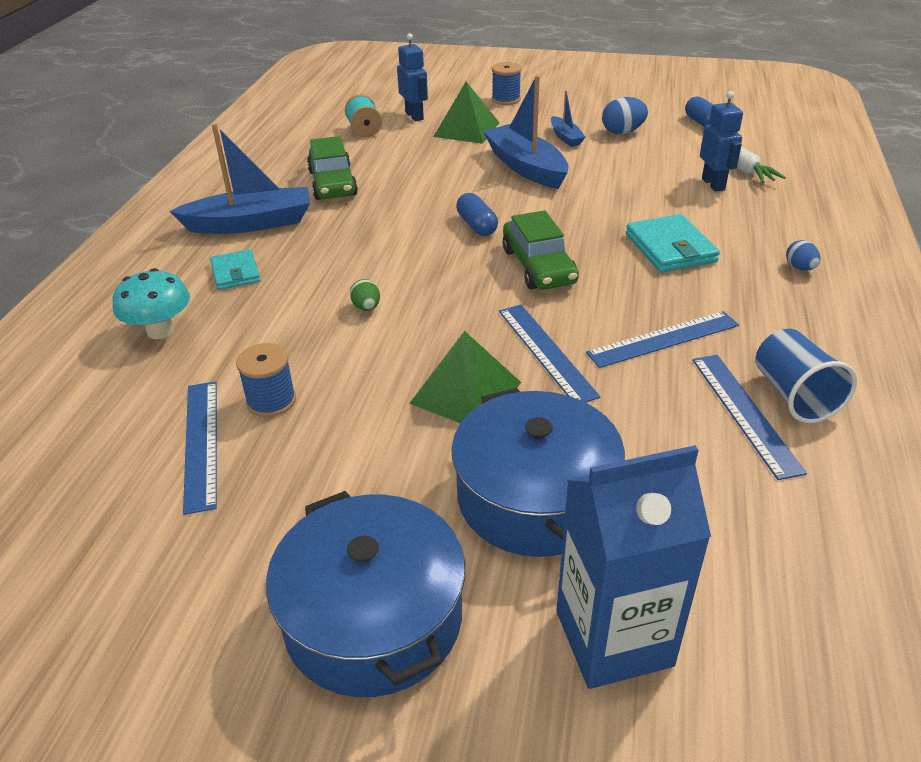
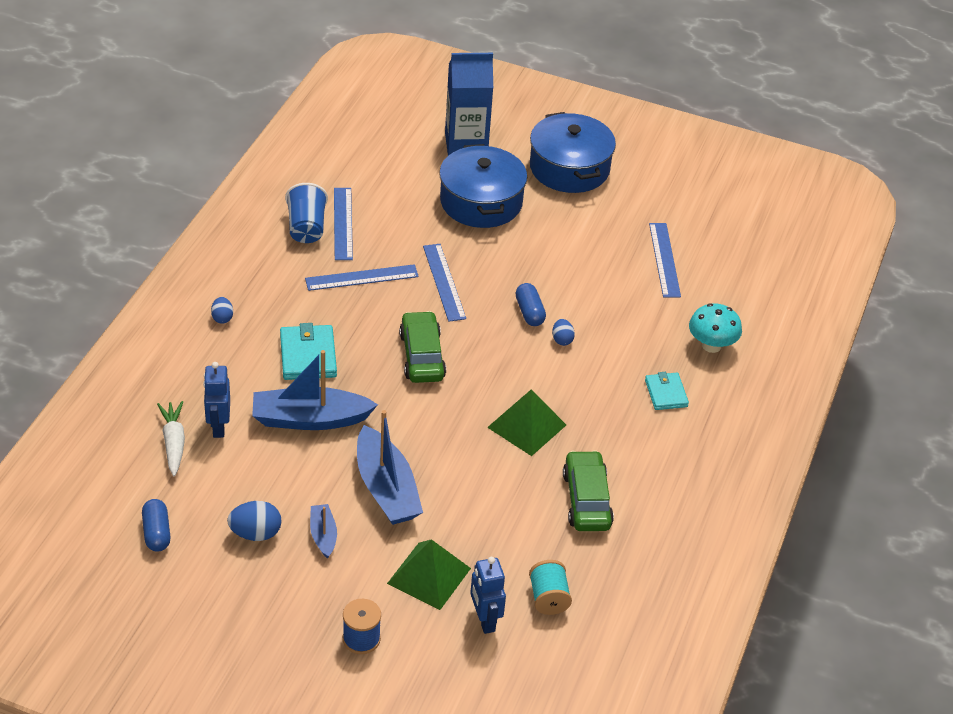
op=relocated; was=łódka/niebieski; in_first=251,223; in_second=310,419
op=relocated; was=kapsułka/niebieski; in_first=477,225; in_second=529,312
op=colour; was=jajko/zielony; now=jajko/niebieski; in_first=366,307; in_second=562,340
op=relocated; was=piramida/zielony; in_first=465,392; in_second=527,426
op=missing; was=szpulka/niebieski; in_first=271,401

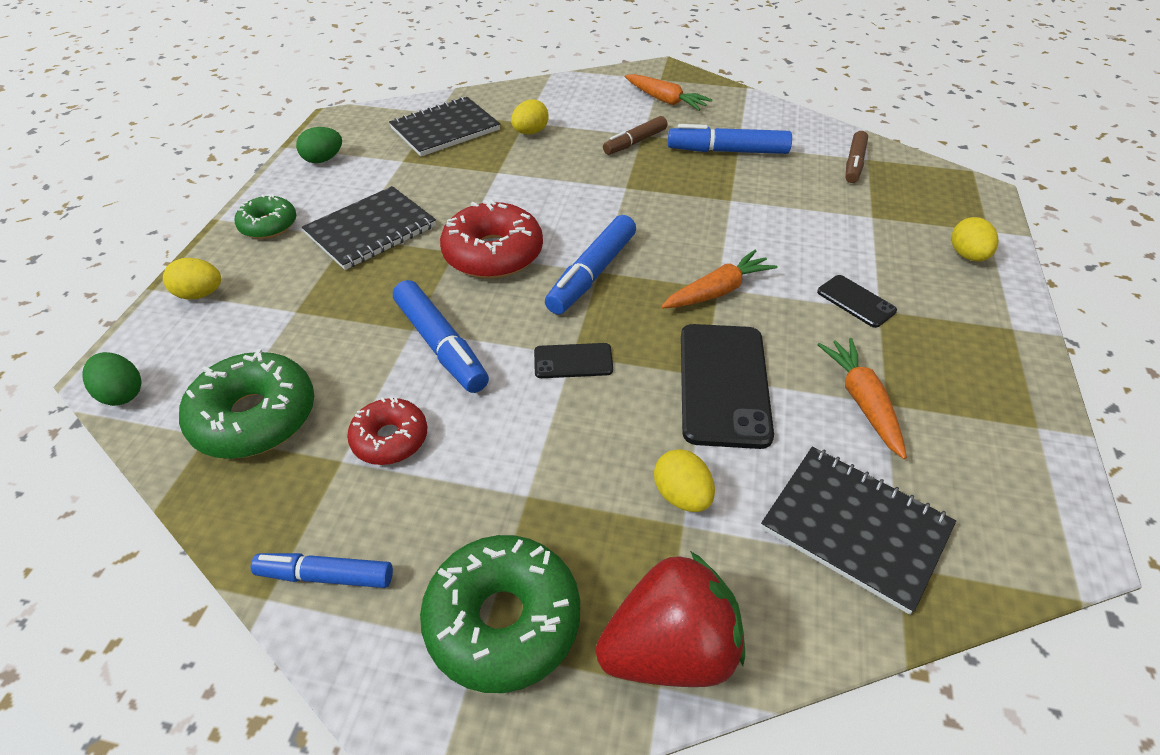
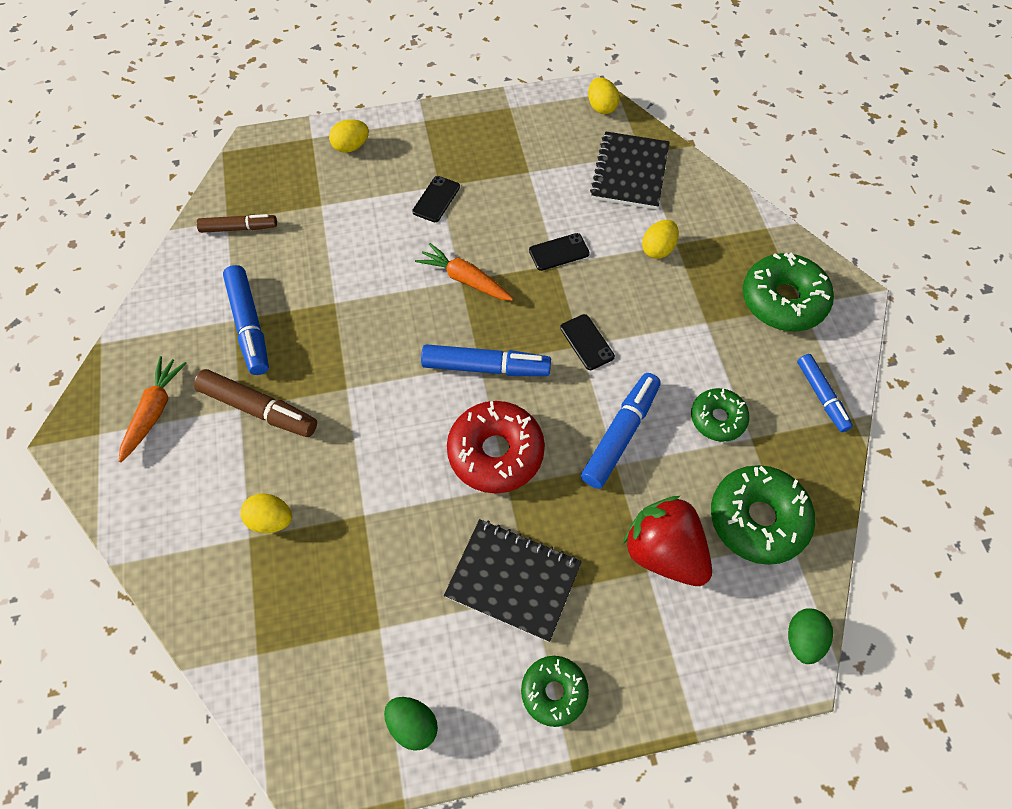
op=missing; was=zeszyt/czarny; in_first=445,129
op=size; was=flamaster/brązowy; in_first=635,142; in_second=258,409; ratio=1.51
op=relocated; was=jajko/żółty; in_first=200,294; in_second=601,107
op=size; was=telefon/czarny; in_first=723,384; in_second=559,252; ratio=0.51
op=missing; was=marchewka/pomarańczowy; in_first=862,401
op=colour; was=donut/czerwony; now=donut/zielony; in_first=390,439; in_second=717,419
op=relocated; was=truskawka/czerwony; in_first=670,649; in_second=664,552

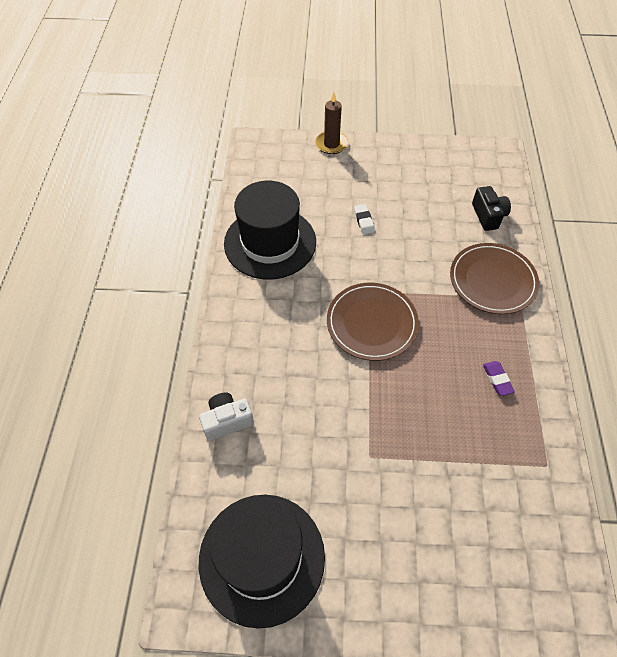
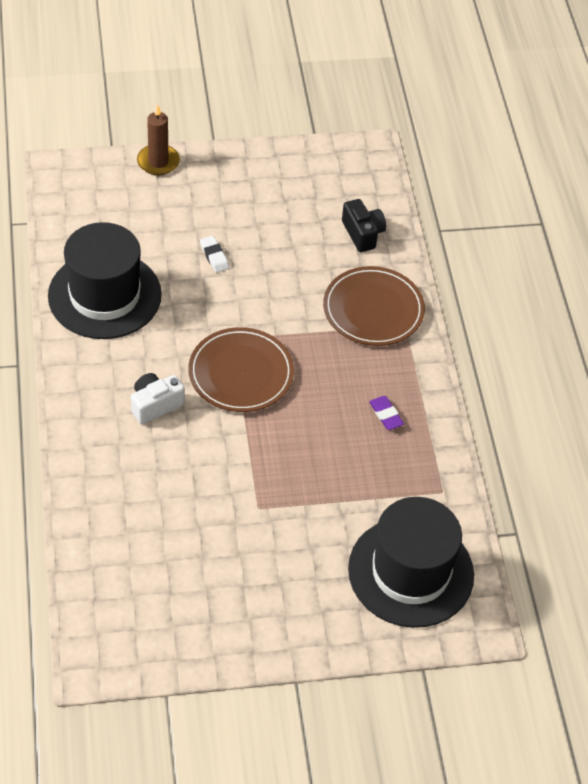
op=relocated; was=aparat fotograficzny/biały; in_first=227,421; in_second=155,405
op=relocated; was=kapelusz/czarny; in_first=262,558; in_second=410,572

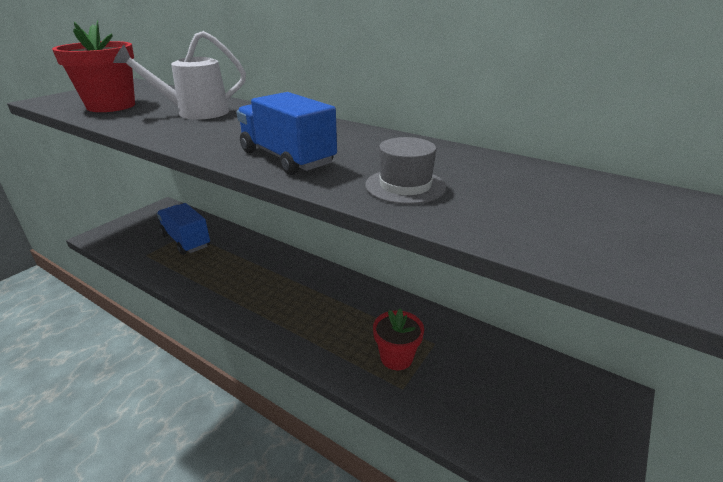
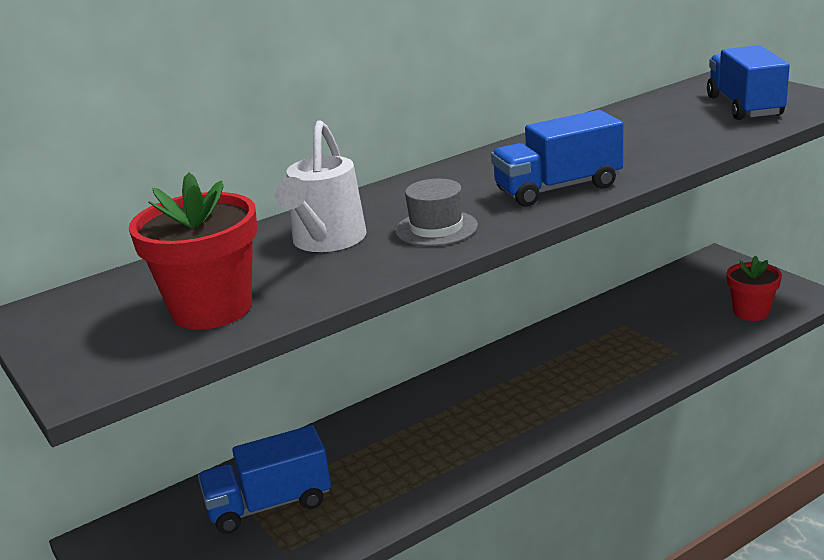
op=relocated; was=kapelusz/szary; in_first=405,186; in_second=436,228
op=relocated; was=doniczka/czerwony; in_first=396,357; in_second=751,312
op=appeared; now=ciężarówka/niebieski; in_second=744,106

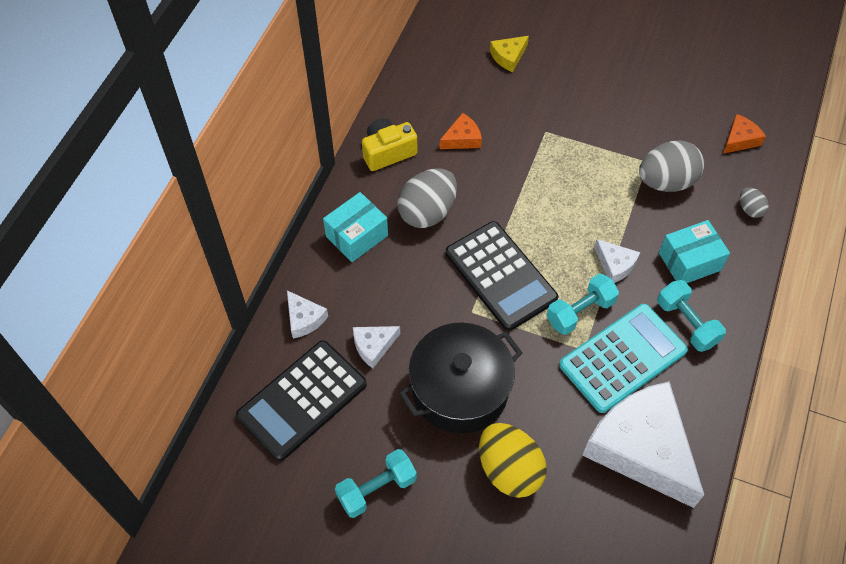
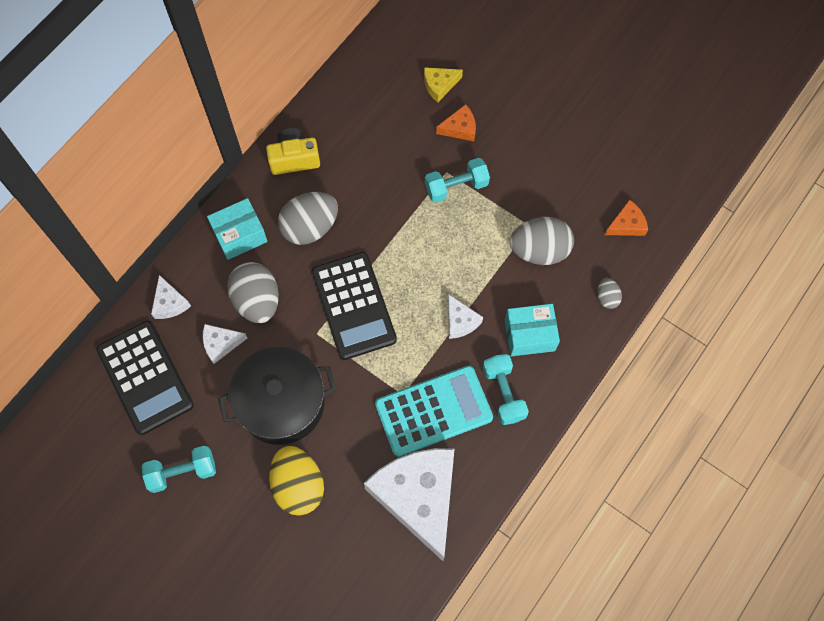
op=relocated; was=ser/pomarańczowy; in_first=462,139; in_second=460,128
op=relocated; was=hantel/turkusowy; in_first=580,312; in_second=456,187
op=spun; was=kalkulator/czarny; in_first=302,400; in_second=145,377; clockwise=-90
op=appeared; now=jajko/szary; in_second=257,301

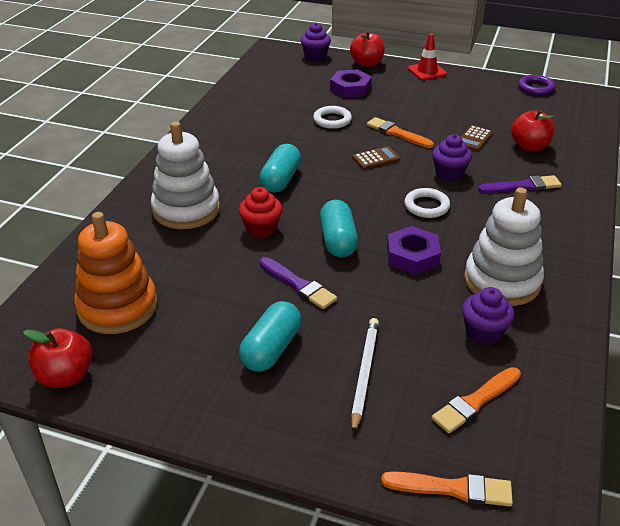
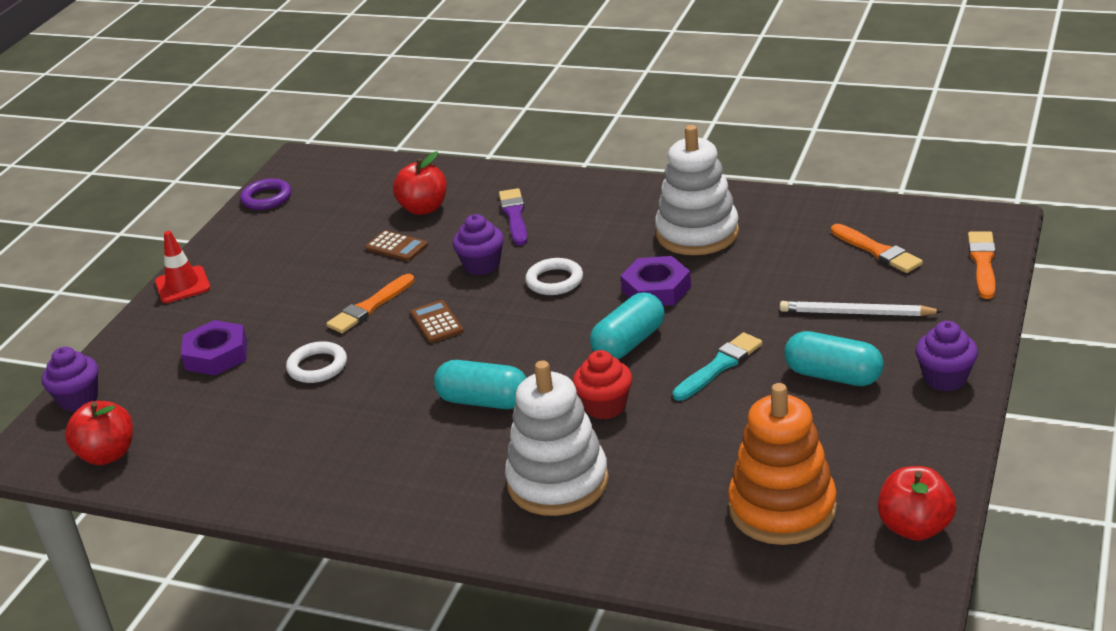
op=relocated; was=jabłko/czerwony; in_first=367,64; in_second=108,454
op=spun; was=kapsułka/turkusowy; in_first=338,240; in_second=629,343; clockwise=-45
op=colour; was=pędzel/fioletowy; now=pędzel/turkusowy; in_first=298,285; in_second=719,366
op=relocated; was=muffinka/fioletowy; in_first=483,332; in_second=945,378

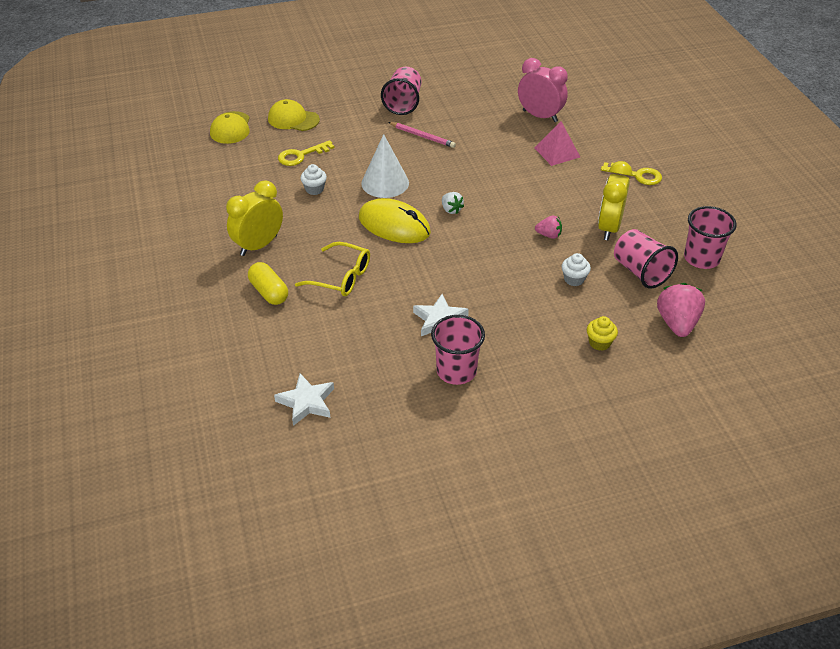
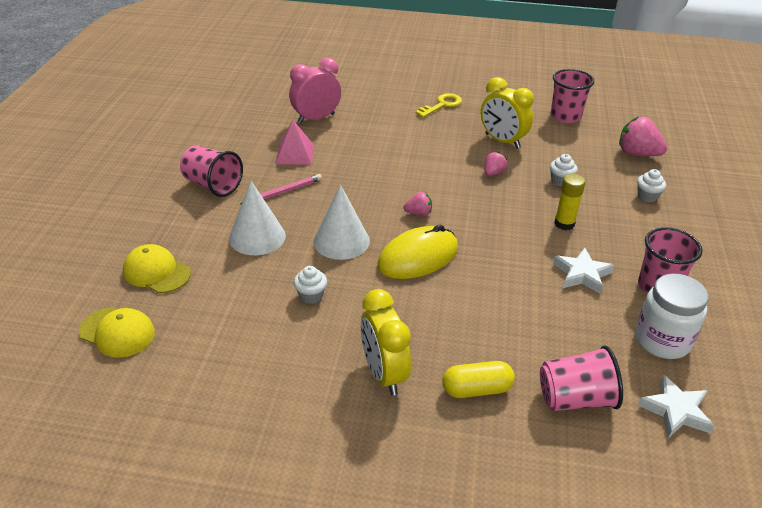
op=spun; was=czapka/żółty; in_first=293,119; in_second=156,272; clockwise=75
op=relocated; was=piramida/różowy; in_first=557,152; in_second=295,154
op=missing; was=klucz/żółty; in_first=301,155
op=colour; was=truskawka/biały; now=truskawka/różowy; in_first=451,210; in_second=418,213
op=relocated; was=szklanka/różowy; in_first=640,272; in_second=575,399
op=missing; was=okulary/żółty; in_first=341,277
op=colour; was=muffinka/żółty; now=muffinka/biały; in_first=599,343; in_second=647,196
op=appeared; now=klej w sztyfcie/żółty; in_second=564,224
op=appeared; now=stożek/biały; in_second=257,237
op=appeared; now=słoik/biały; in_second=662,340

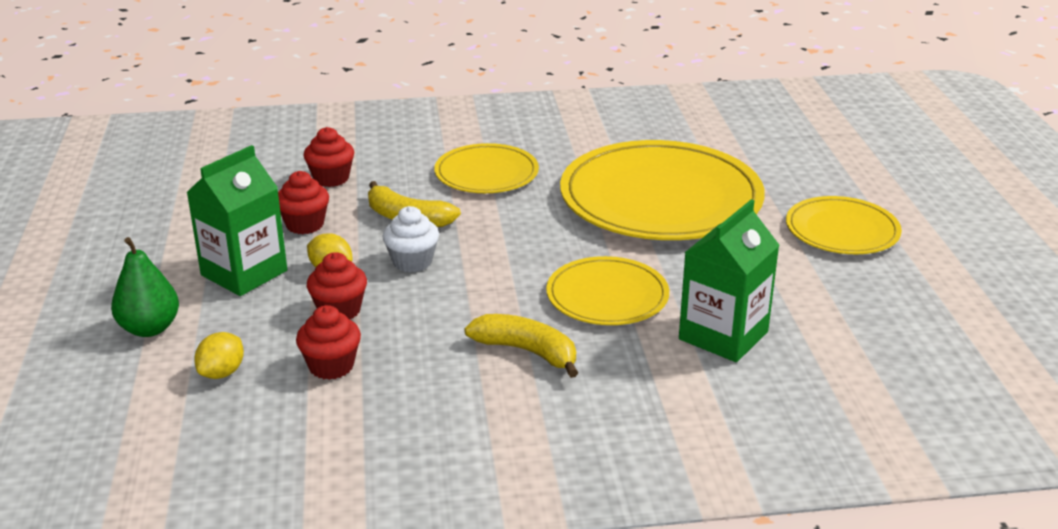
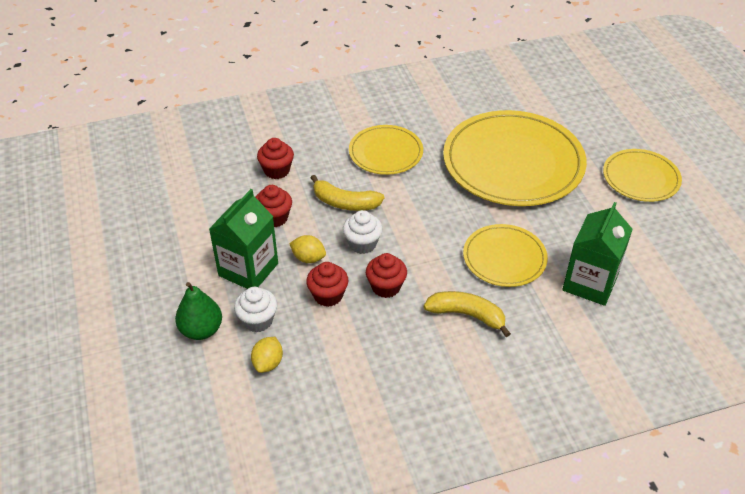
op=relocated; was=muffinka/czerwony; in_first=331,366; in_second=386,287
op=appeared; now=muffinka/biały; in_second=258,320

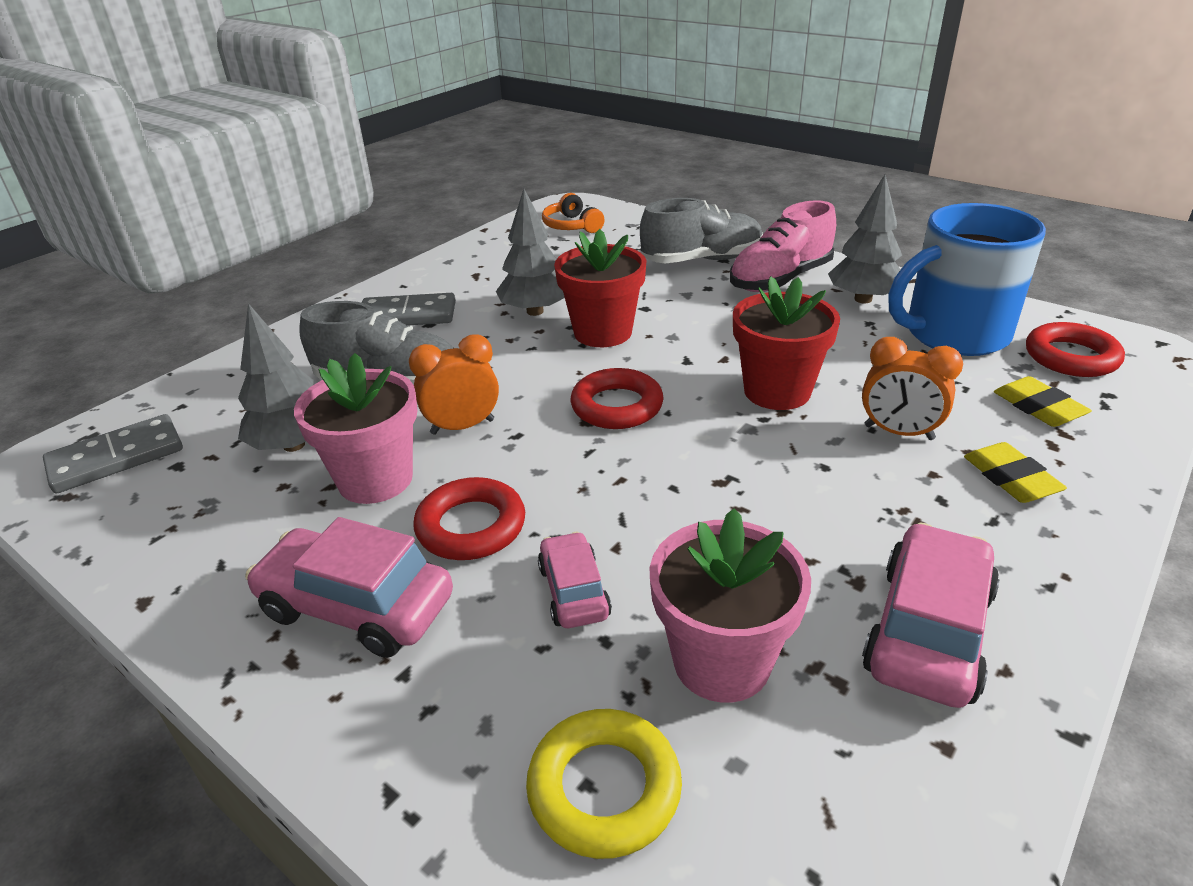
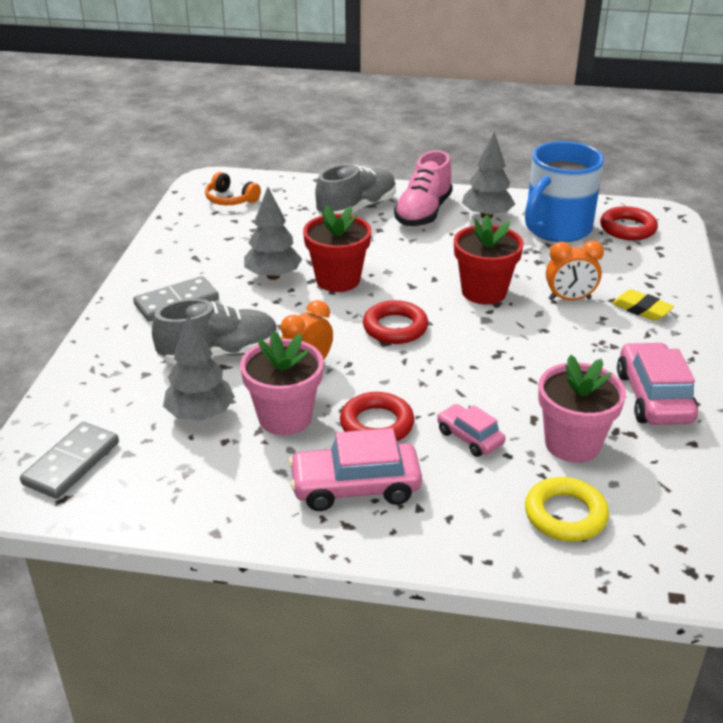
op=missing; was=gumka do mazania/żółty; in_first=1038,408

